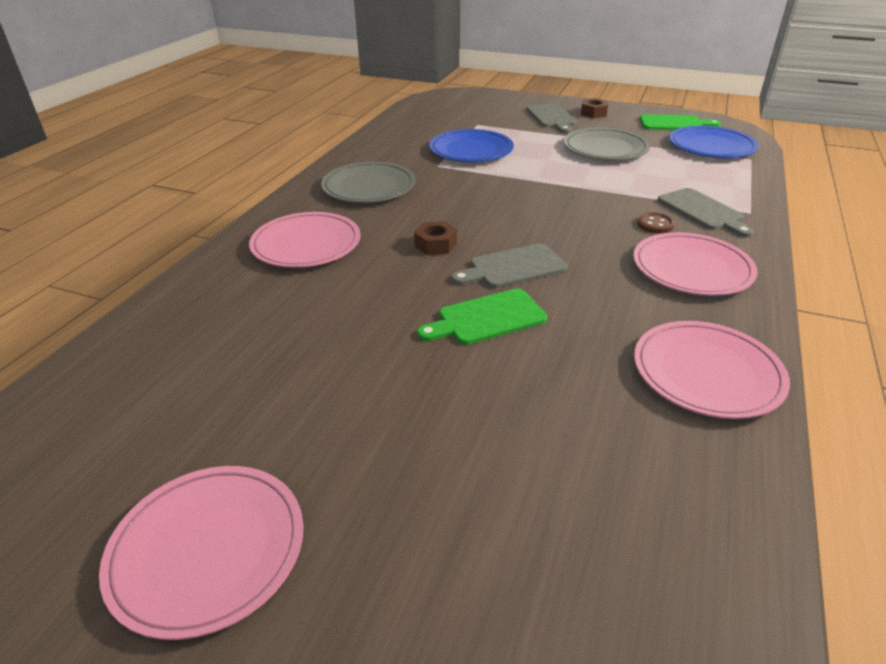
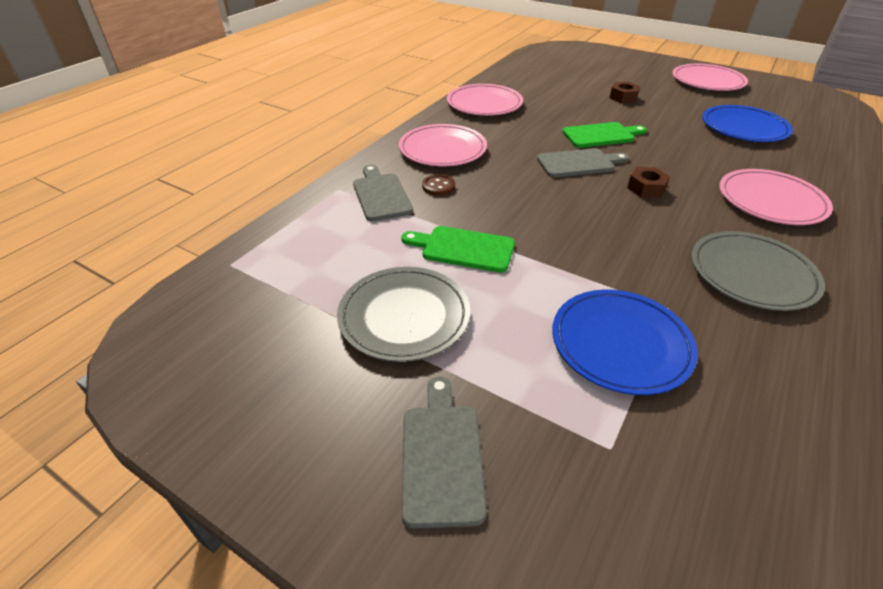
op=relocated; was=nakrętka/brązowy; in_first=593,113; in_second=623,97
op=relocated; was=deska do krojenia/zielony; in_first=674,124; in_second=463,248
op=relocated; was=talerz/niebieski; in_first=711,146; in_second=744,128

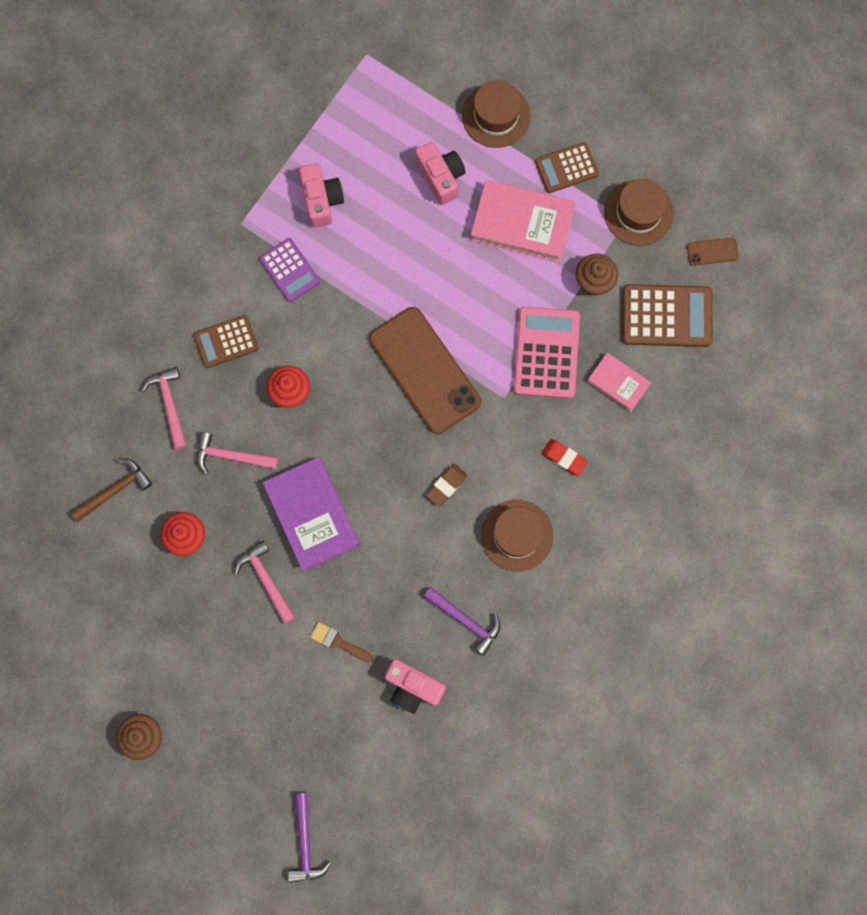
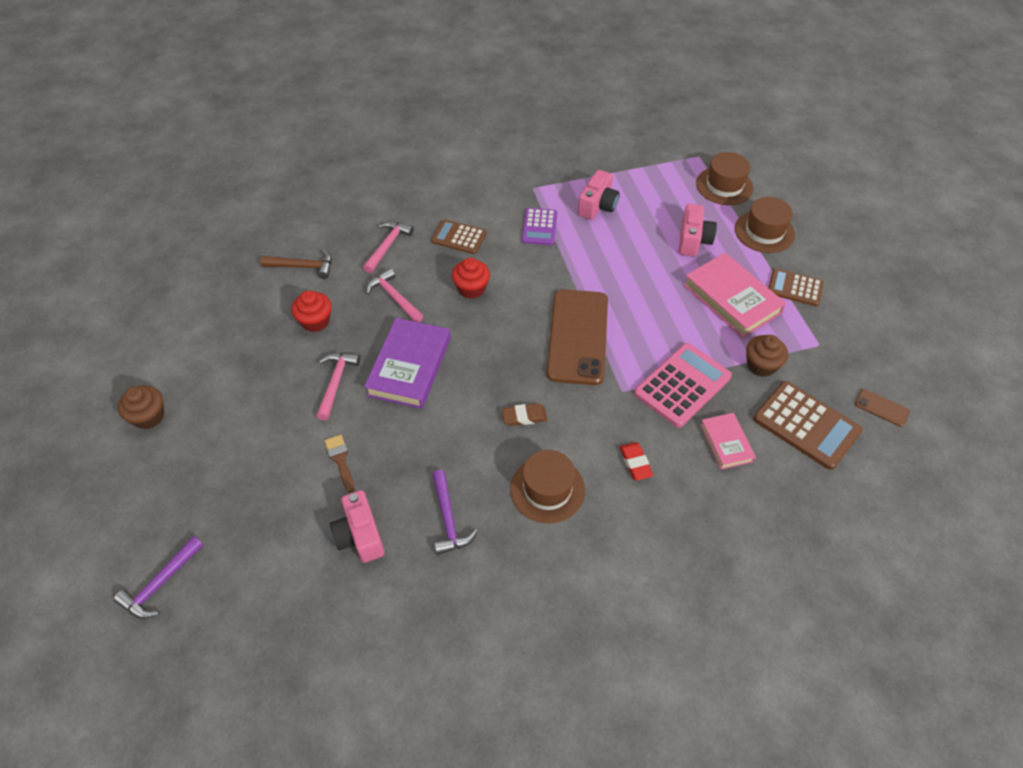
op=relocated; was=kapelusz/brązowy; in_first=638,212; in_second=724,186

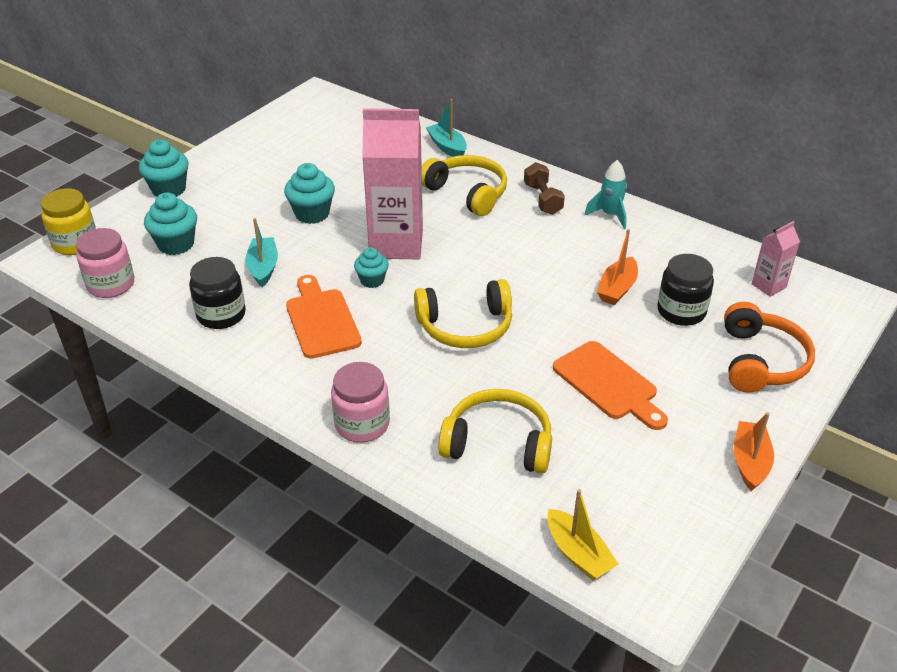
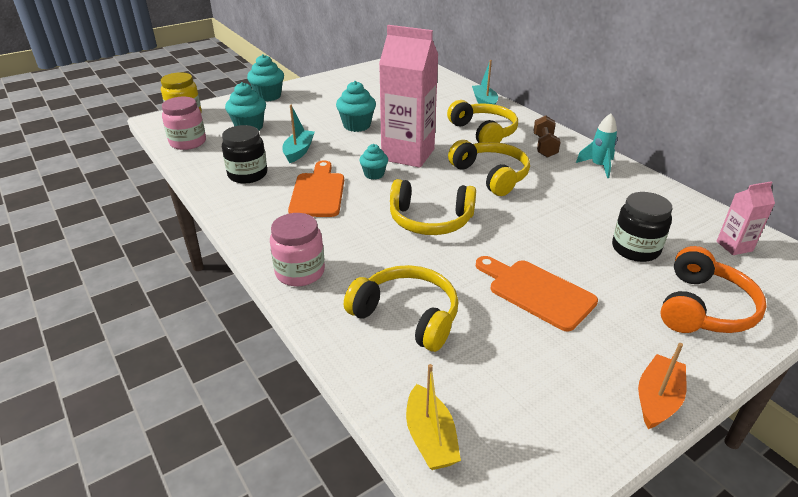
op=missing; was=łódka/pomarańczowy; in_first=617,289
op=spun; was=deska do krojenia/pomarańczowy; in_first=608,384; in_second=536,292; clockwise=150
op=appeared; now=słuchawki/żółty; in_second=491,175

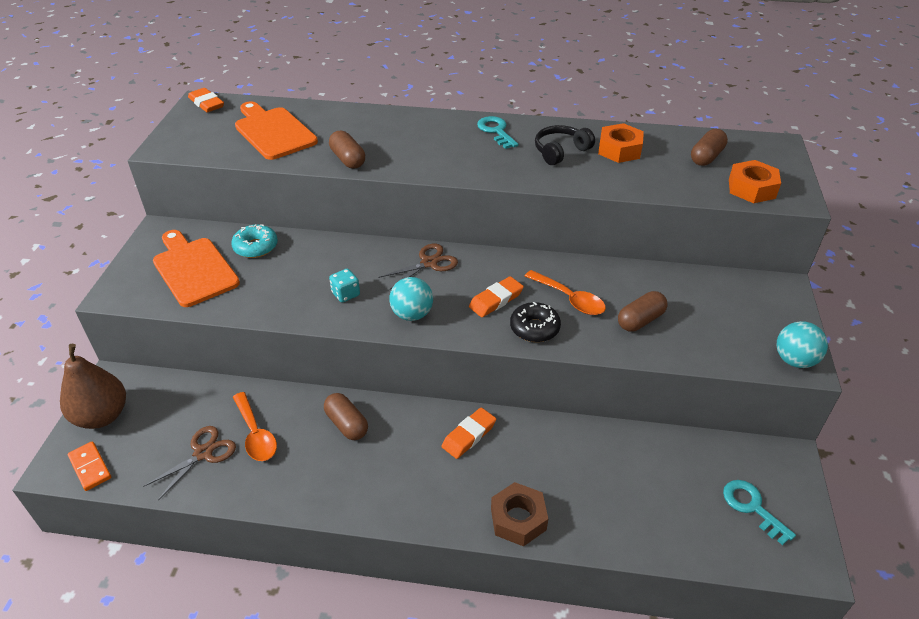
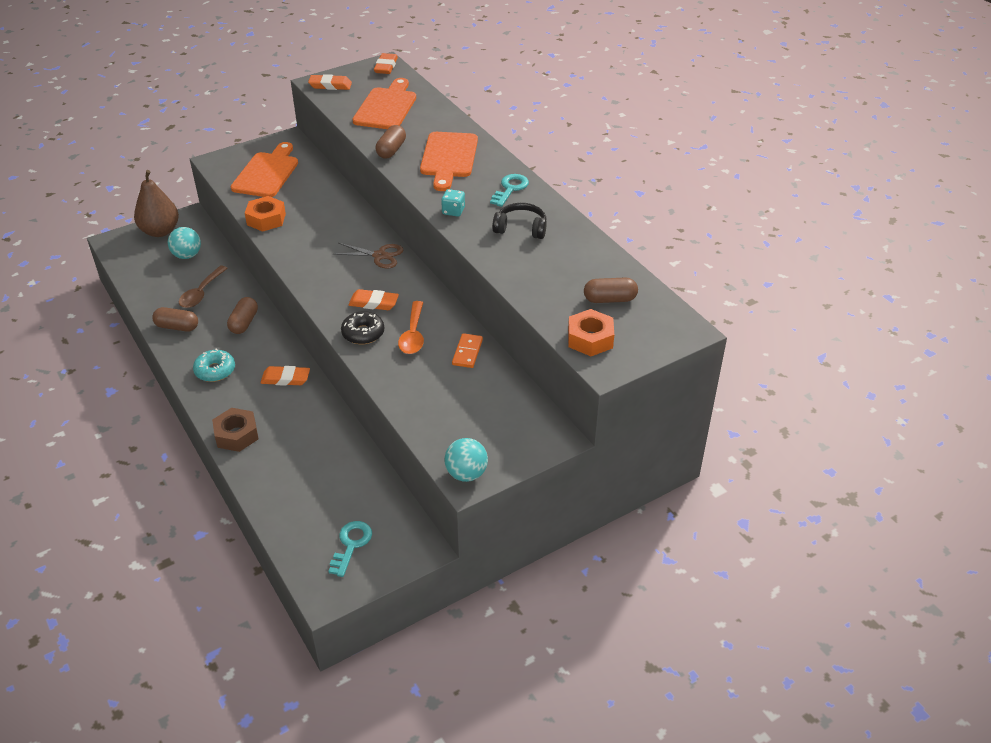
op=relocated; was=nakrętka/pomarańczowy; in_first=619,150; in_second=266,219
op=relocated; was=donut/turkusowy; in_first=256,247; in_second=215,370
op=relocated; was=kostka do gry/turkusowy; in_first=345,294; in_second=453,211
op=relocated; was=piłka/turkusowy; in_first=412,314; in_second=187,255
op=relocated; was=kapsułka/brązowy; in_first=640,320; in_second=177,327
op=colour; was=łyżka/pomarańczowy; now=łyżka/brązowy; in_first=256,434; in_second=201,293
op=missing; was=nożyczki/brązowy; in_first=203,453
op=relocated; was=kostka domina/pomarańczowy; in_first=90,467; in_second=467,352
op=appeared; now=gumka do mazania/pomarańczowy; in_second=330,85
op=appeared; now=deska do krojenia/pomarańczowy; in_second=449,158

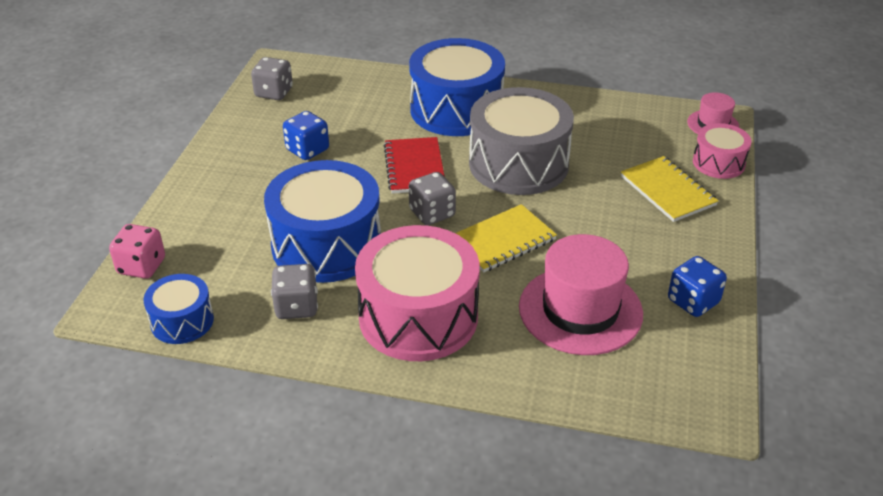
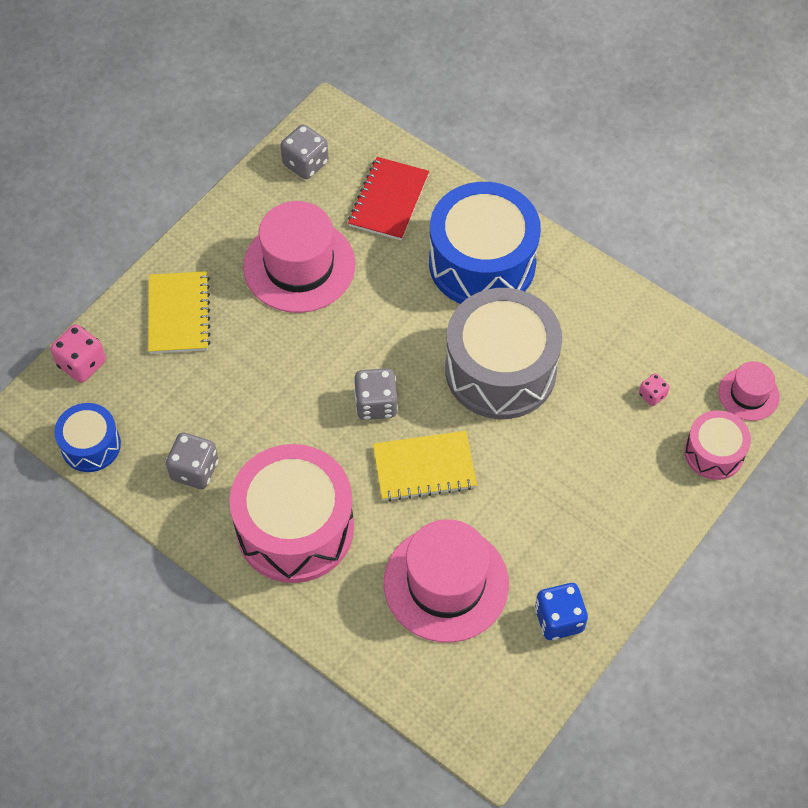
op=exchanged; was=kostka do gry/niebieski; now=kapelusz/różowy; in_first=307,150; in_second=299,266
op=relocated; was=zeszyt/czerwony; in_first=414,167; in_second=388,200
op=relocated; was=zeszyt/żółty; in_first=667,191; in_second=179,314
op=missing; was=bęben/niebieski; in_first=327,245
op=appeared; now=kostka do gry/różowy; in_second=652,395

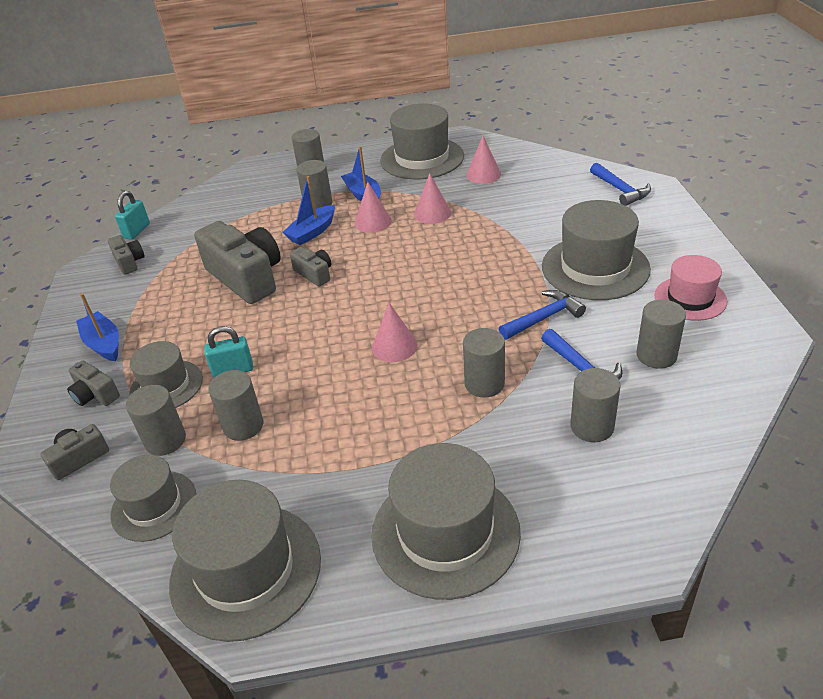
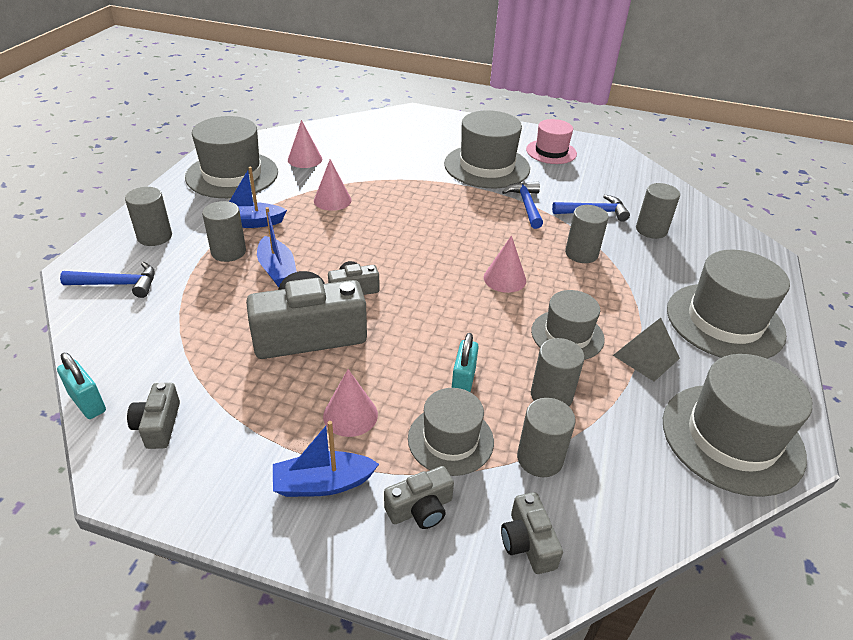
op=relocated; was=młotek/niebieski; in_first=620,190; in_second=118,284
op=relocated; was=stożek/różowy; in_first=373,222; in_second=350,415
op=spun; was=aparat fotograficzny/szary; in_first=129,262; in_second=158,425; clockwise=-90
op=missing; was=walec/szary; in_first=656,355
op=relocated; was=kapelusz/szary; in_first=154,505; in_second=567,335
op=appeared; now=piramida/szary; in_second=646,357

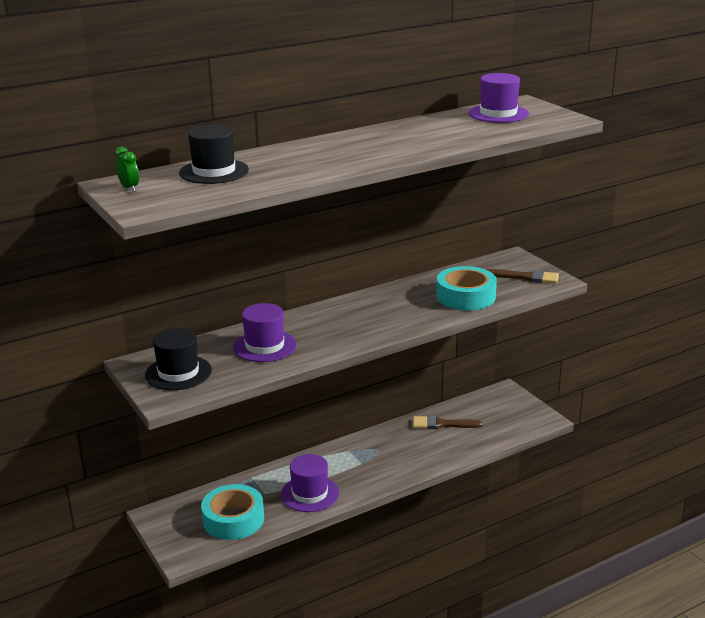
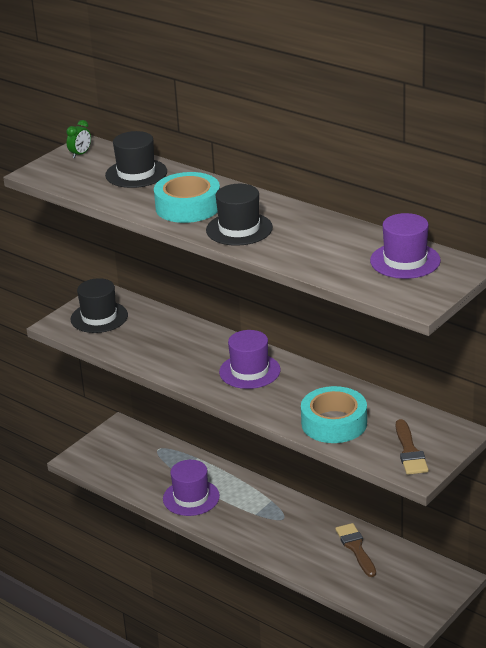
op=relocated; was=kapelusz/fioletowy; in_first=264,346; in_second=249,371
op=relocated; was=taśma klejąca/turkusowy; in_first=233,519; in_second=188,206
op=appeared; now=kapelusz/czarny; in_second=239,229

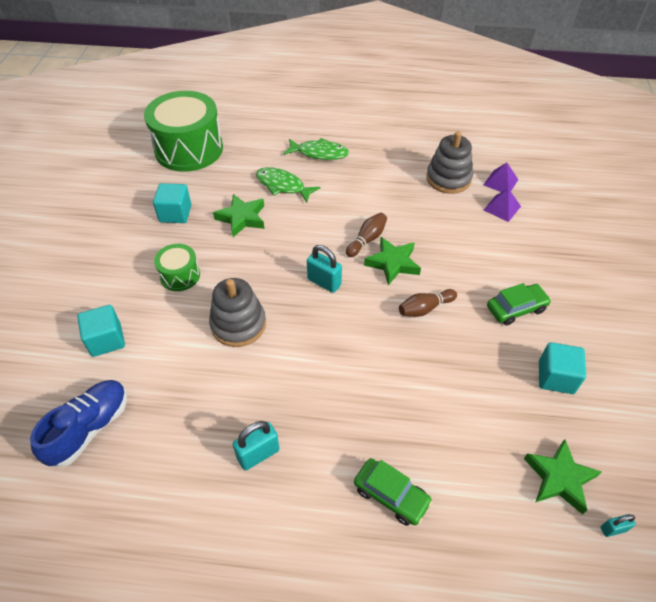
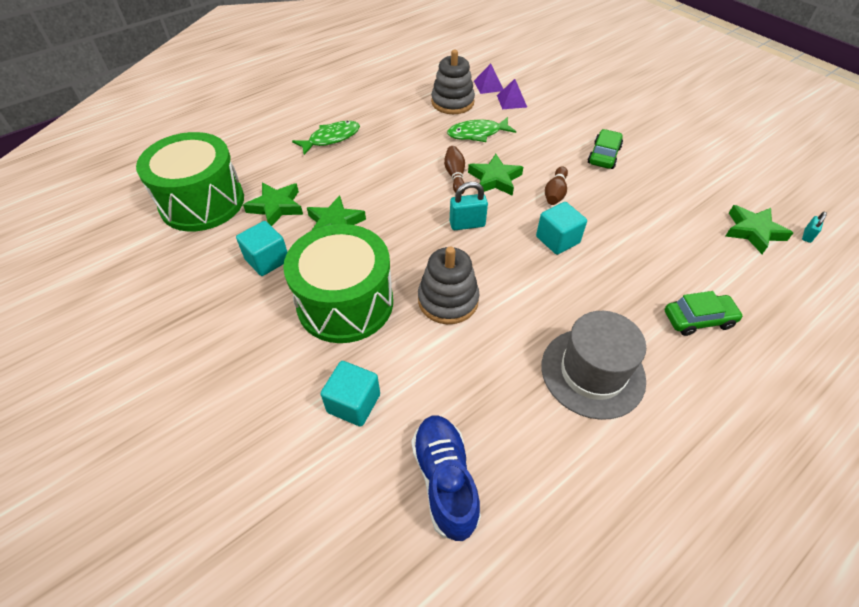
op=relocated; was=ryba/zielony; in_first=283,186; in_second=477,134
op=size; was=bęben/zielony; in_first=180,275; in_second=345,303; ratio=2.06
op=relocated; was=sześcian/turkusowy; in_first=556,377; in_second=557,240
op=exchanged; was=kłódka/turkusowy; now=kapelusz/szary; in_first=258,454; in_second=592,372
op=appeared; now=gwiazda/zielony; in_second=276,207

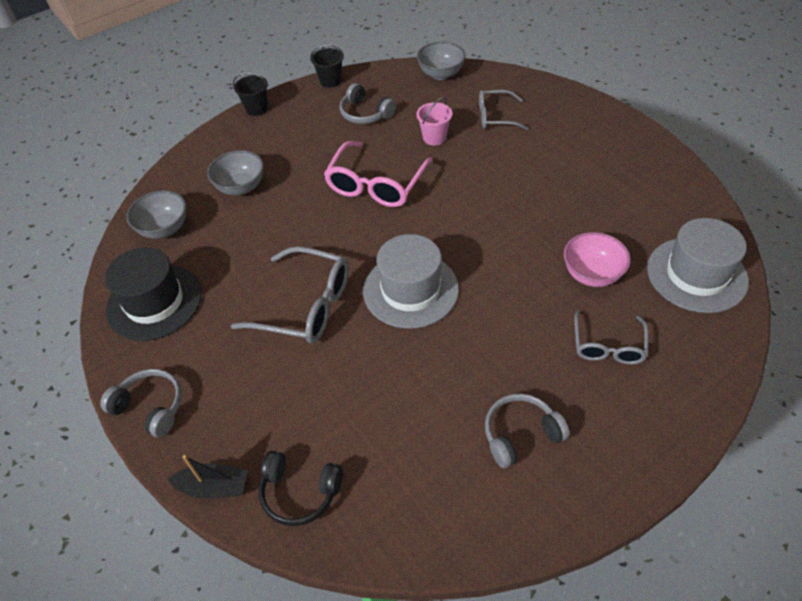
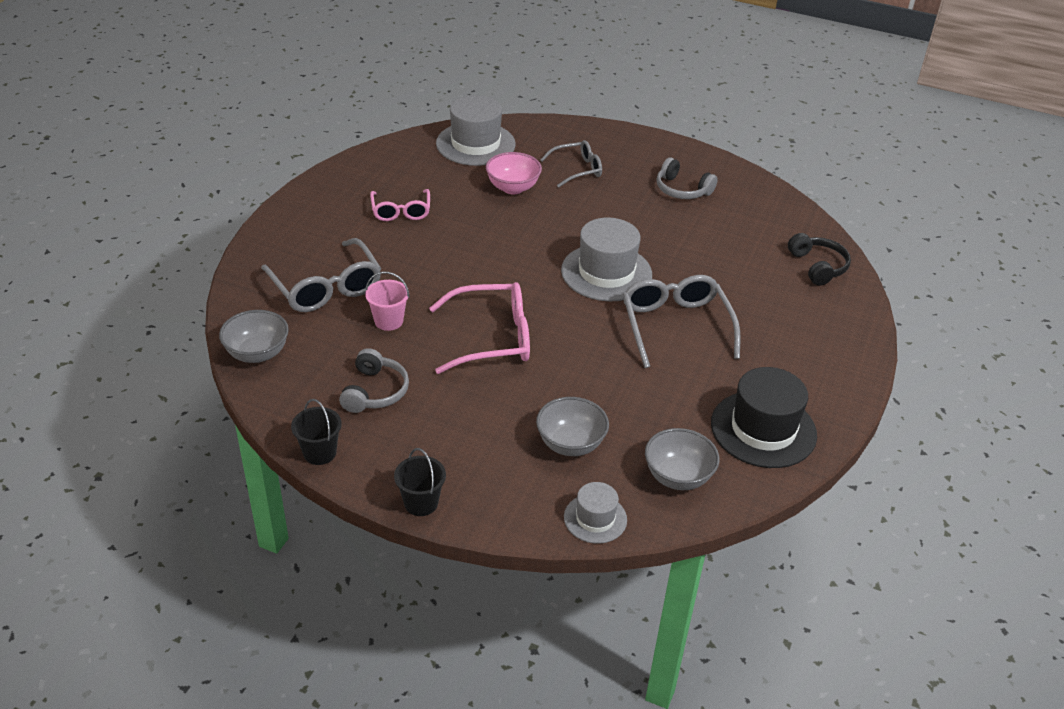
op=size; was=okulary/szary; in_first=495,117; in_second=326,287; ratio=1.61
op=missing; was=słuchawki/szary; in_first=150,407
op=missing; was=łódka/czarny; in_first=214,487
op=appeared; now=okulary/różowy; in_second=401,211
op=appeared; now=kapelusz/szary; in_second=595,518

